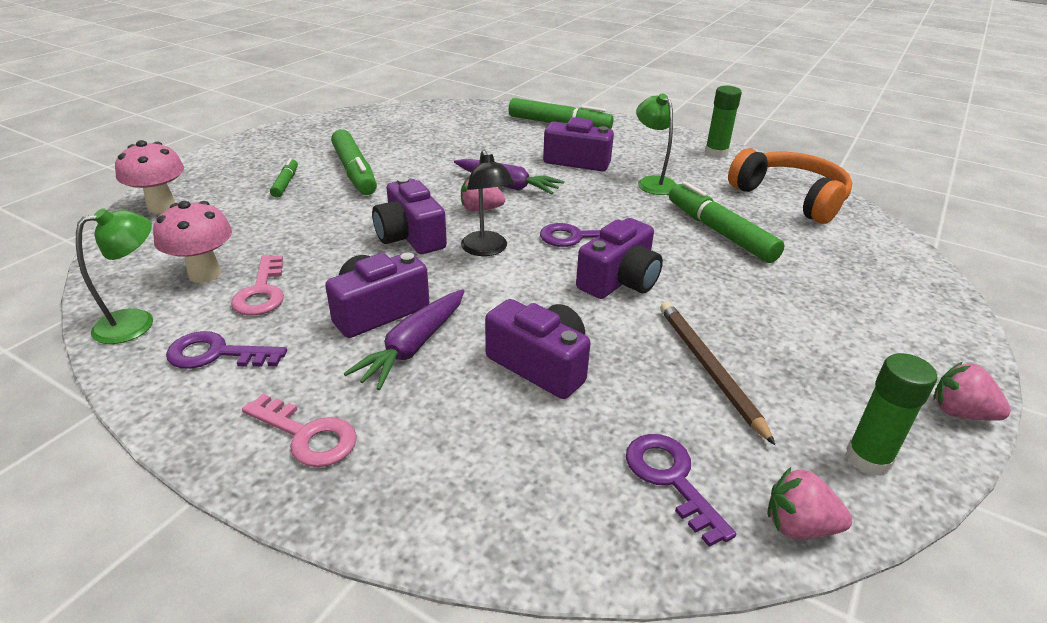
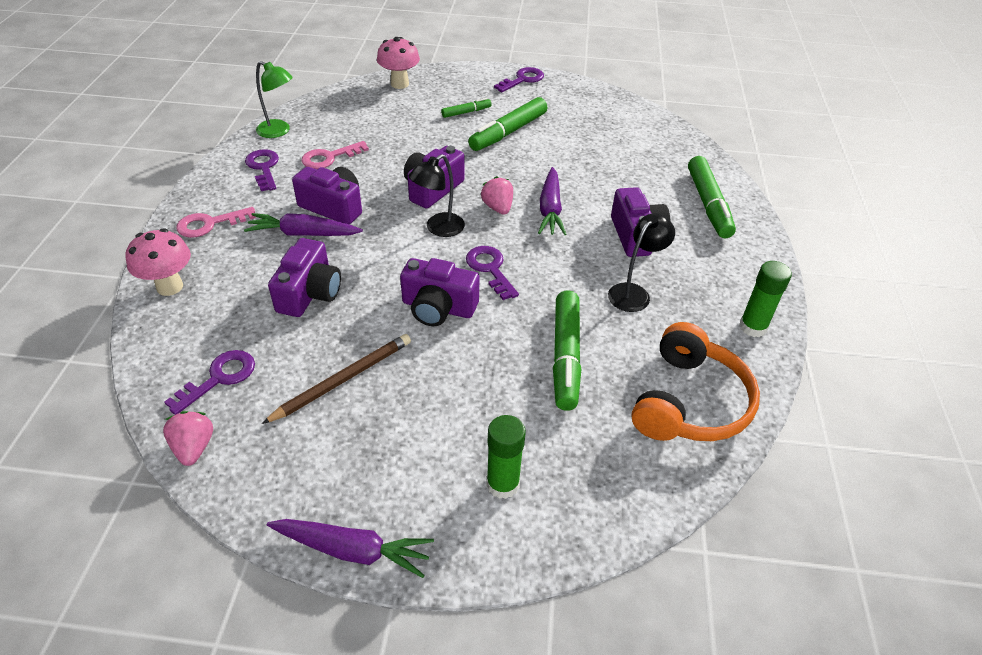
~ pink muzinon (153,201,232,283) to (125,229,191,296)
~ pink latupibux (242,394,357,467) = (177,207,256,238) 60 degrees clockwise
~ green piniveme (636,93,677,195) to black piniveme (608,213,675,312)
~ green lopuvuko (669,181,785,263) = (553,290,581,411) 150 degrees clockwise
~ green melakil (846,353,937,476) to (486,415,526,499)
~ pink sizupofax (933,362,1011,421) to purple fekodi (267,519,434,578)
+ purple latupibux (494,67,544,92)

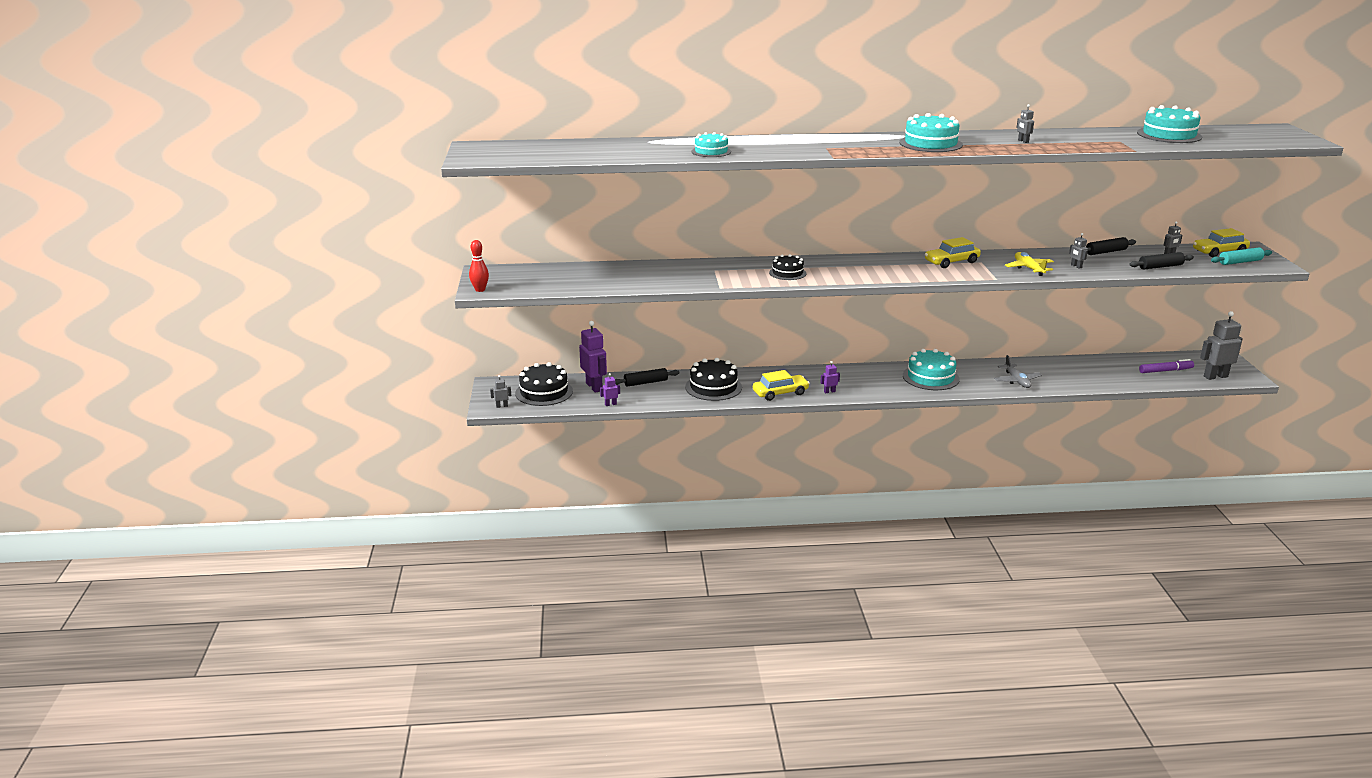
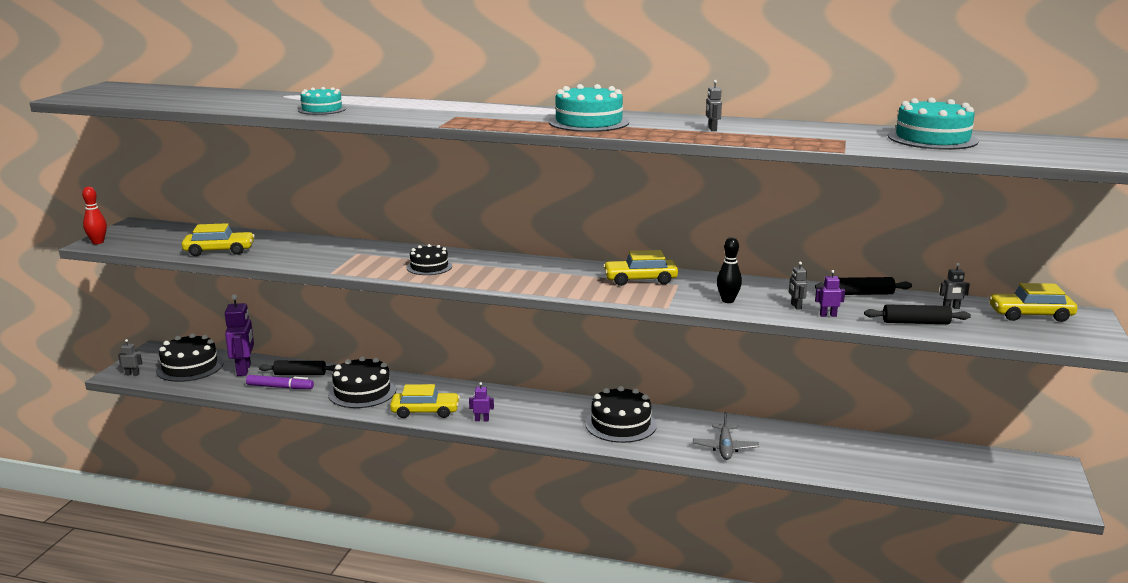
~ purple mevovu (600,373,620,406) to (815,270,845,317)
~ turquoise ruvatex (903,349,960,390) to black ruvatex (585,386,657,443)
~ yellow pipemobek (1005,252,1054,276) to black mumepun (717,237,742,303)
~ purple lopuvuko (1139,359,1194,373) to (246,375,314,389)
- grey mevovu (1200,311,1243,380)
- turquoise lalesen (1211,248,1272,265)
+ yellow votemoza (182,223,255,256)

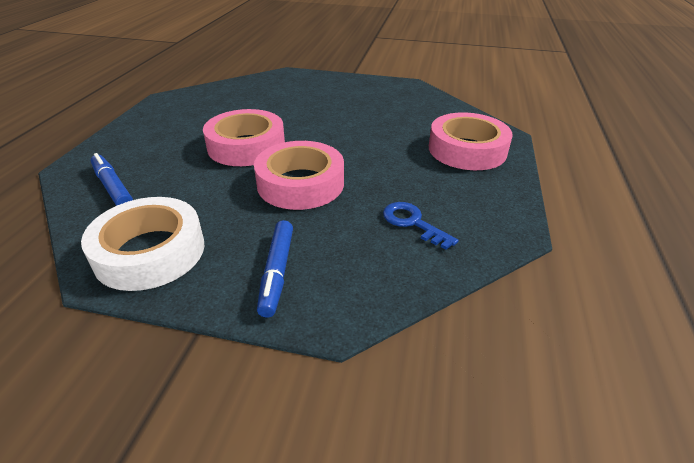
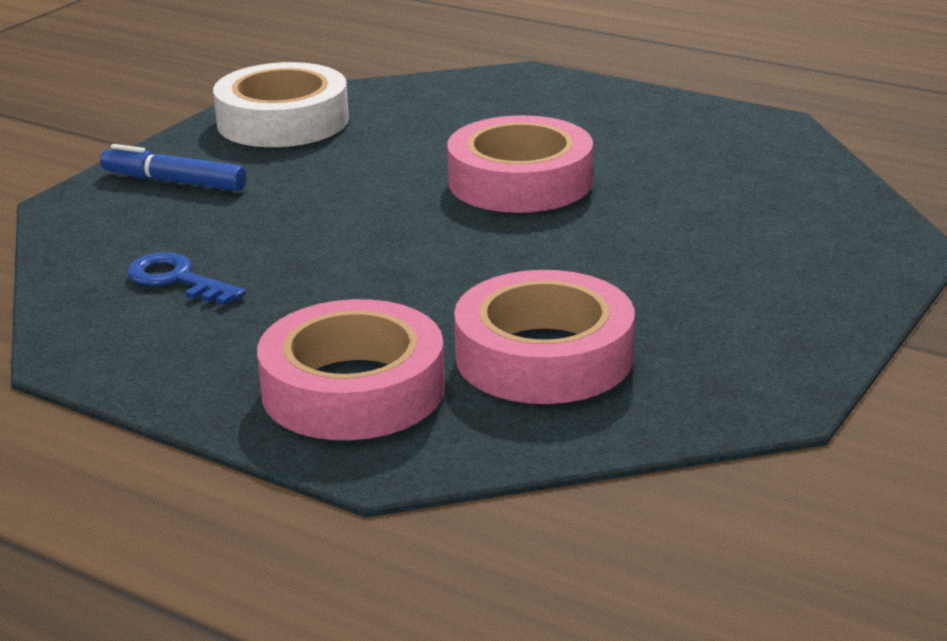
- blue lopuvuko (91,153,133,206)
~ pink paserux (254,141,344,210) to (454,270,635,404)
~ blue latupibux (383,202,459,250) = (127,252,246,306) 120 degrees counterclockwise

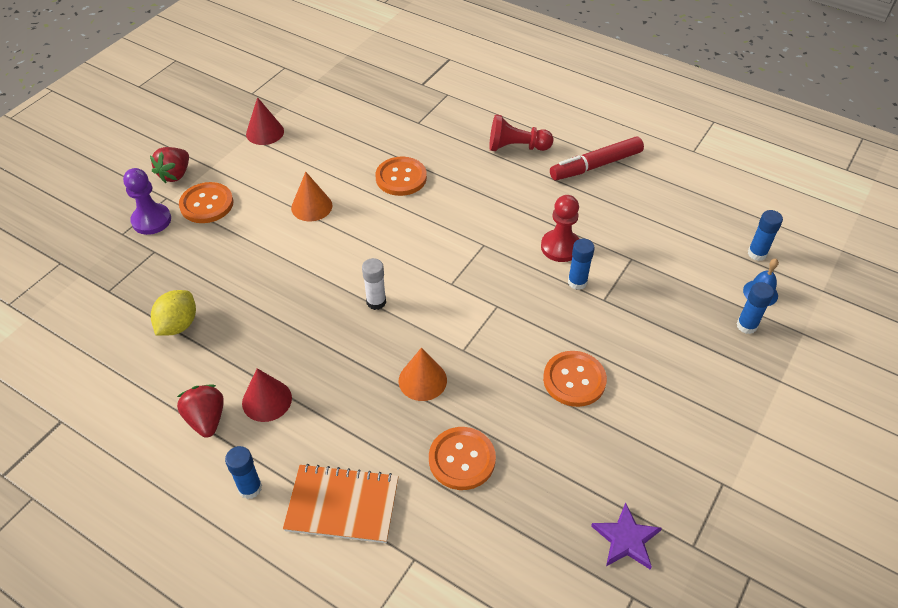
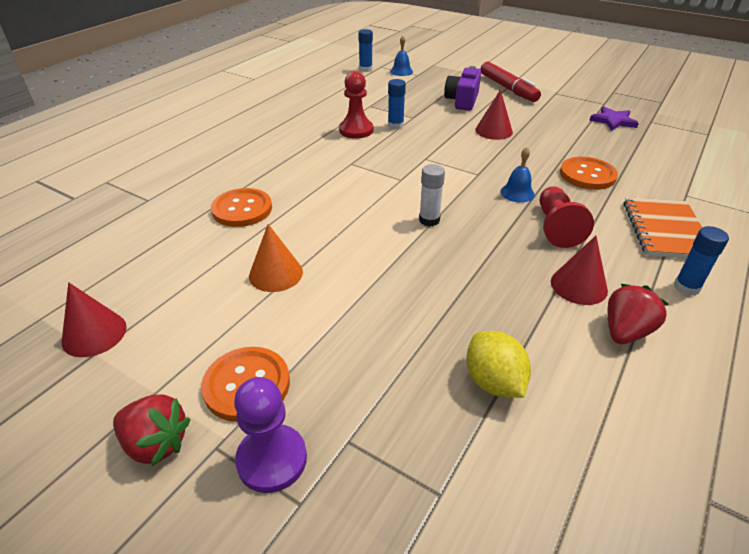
~ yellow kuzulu (151,290,196,336) = (466,331,531,398) 45 degrees clockwise
~ red sizupofax (177,385,223,438) = (608,284,669,344) 150 degrees clockwise
~ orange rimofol (399,348,447,401) to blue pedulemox (500,147,535,203)
~ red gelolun (489,114,553,151) to (540,186,594,248)
~ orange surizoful (543,351,607,407) to red rimofol (475,90,513,140)
~ red lopuvuko (550,137,644,180) to (481,62,541,102)
- blue melakil (736,282,774,334)
+ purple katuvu (444,66,481,111)

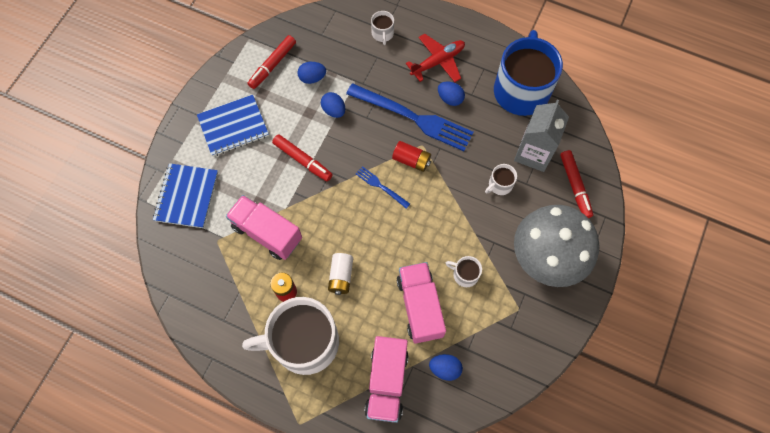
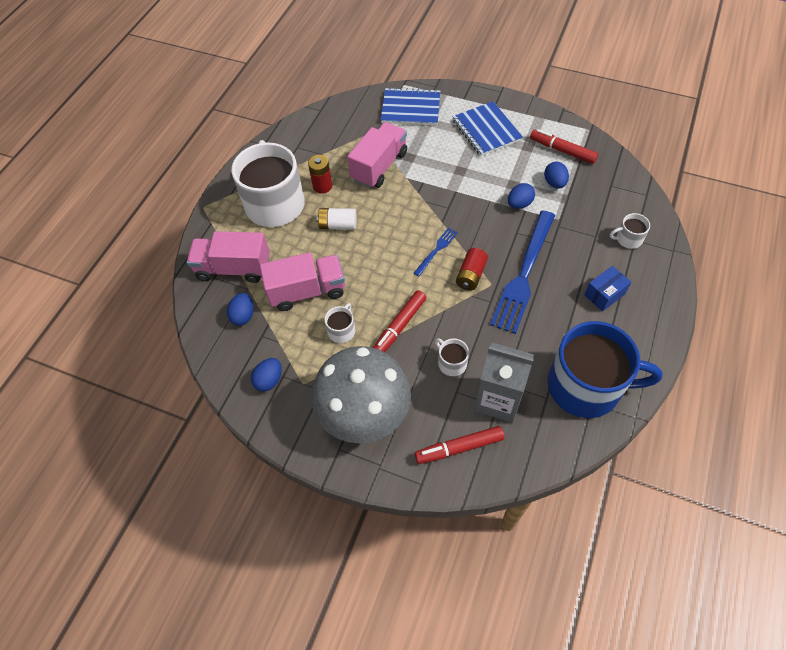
~ red lopuvuko (272,134,333,181) to (373,290,427,352)
~ red pipemobek (406,34,465,82) to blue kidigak (584,266,631,311)
~ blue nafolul (438,82,465,106) to (251,358,282,392)

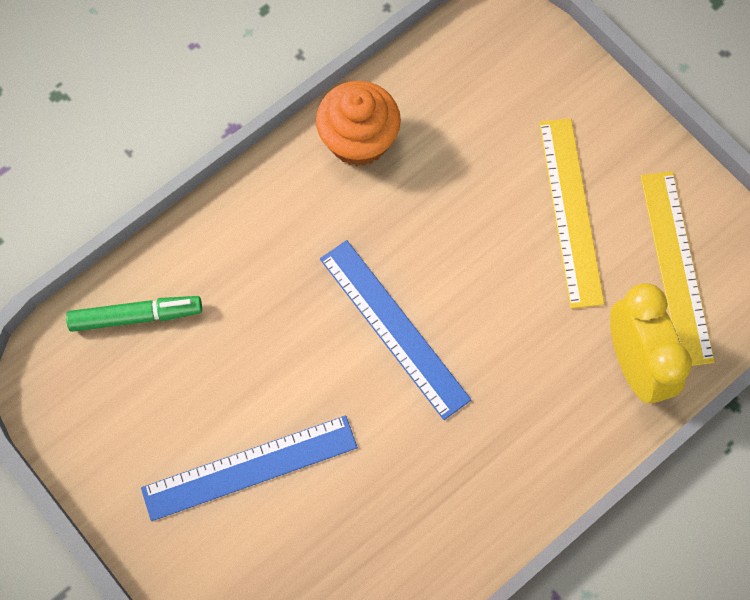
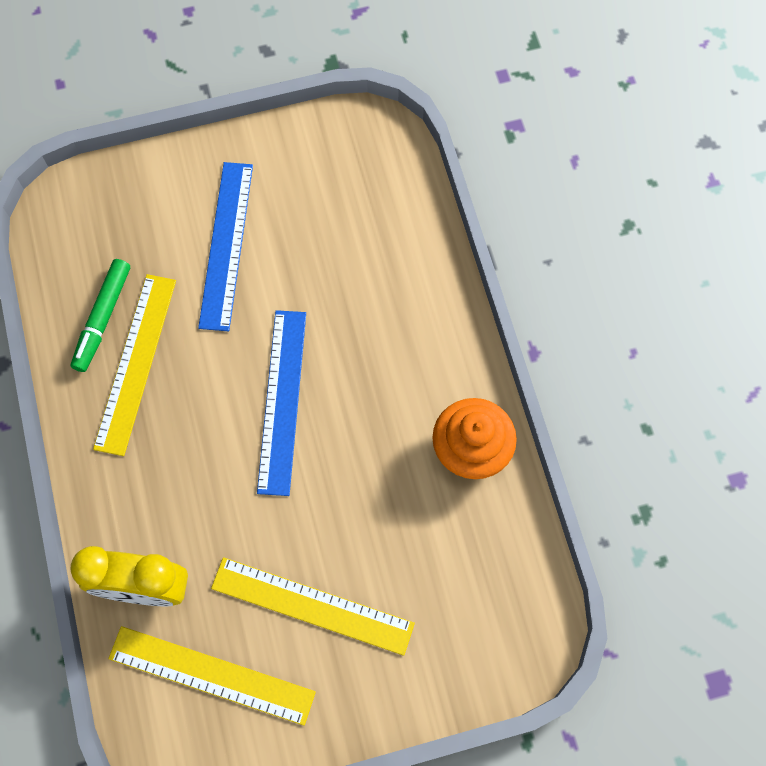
~ green lopuvuko (66,296,202,332) to (71,259,130,372)
~ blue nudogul (320,240,472,420) = (257,310,306,496) 75 degrees counterclockwise
+ yellow nudogul (93,274,176,456)

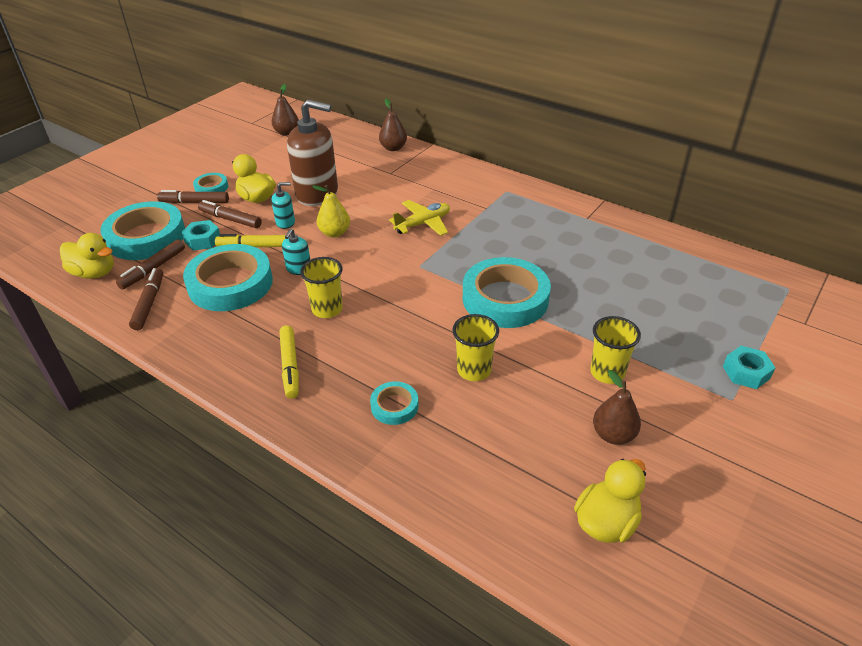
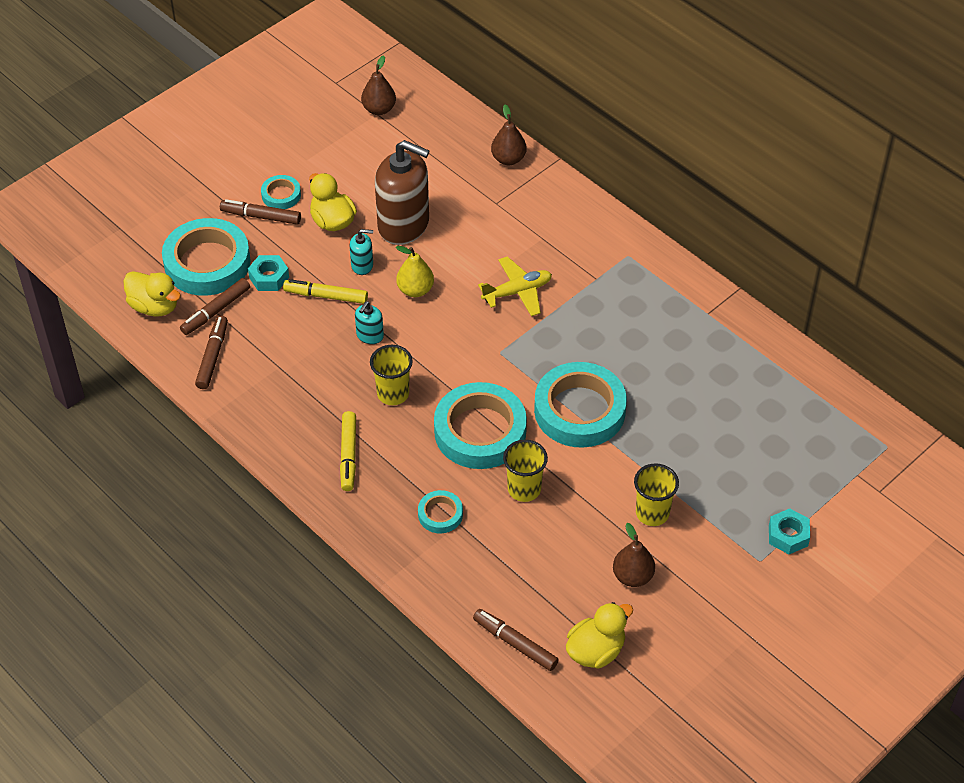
~ turquoise paserux (183,244,273,311) to (434,382,527,469)
~ brown lopuvuko (198,200,262,228) to (473,609,559,671)

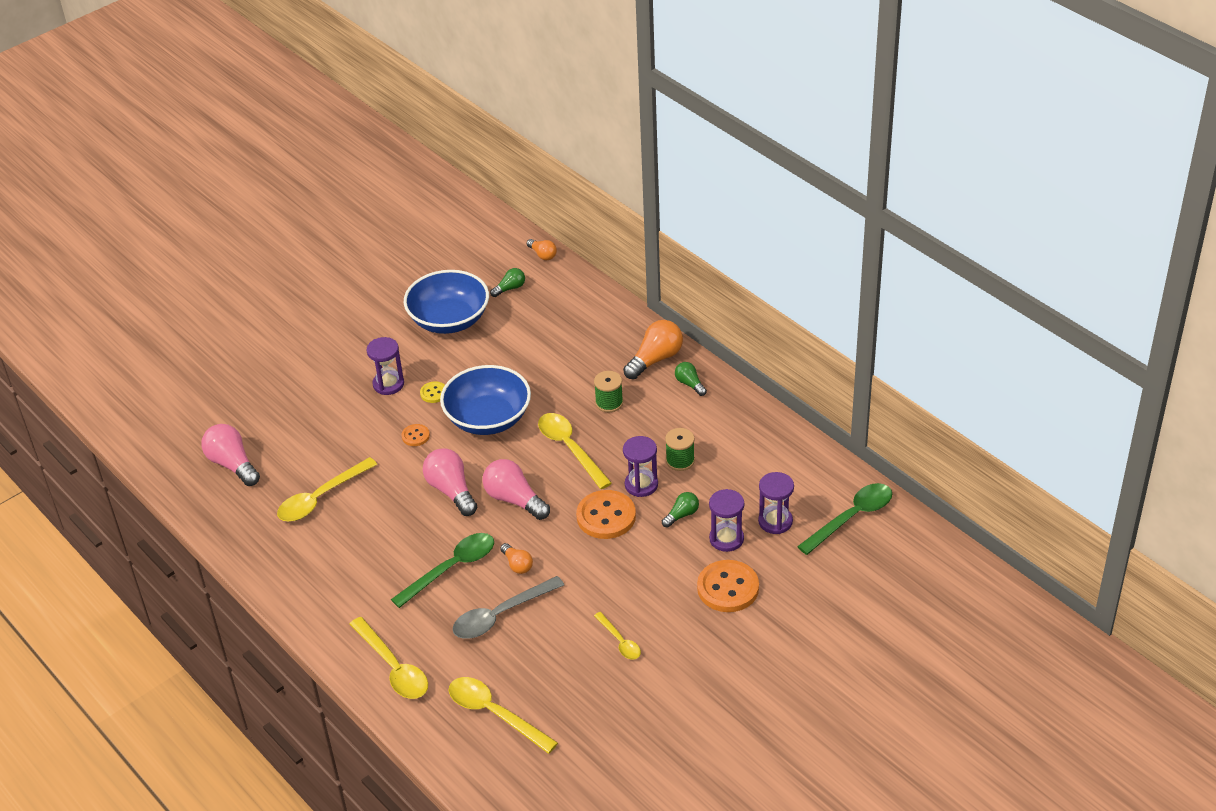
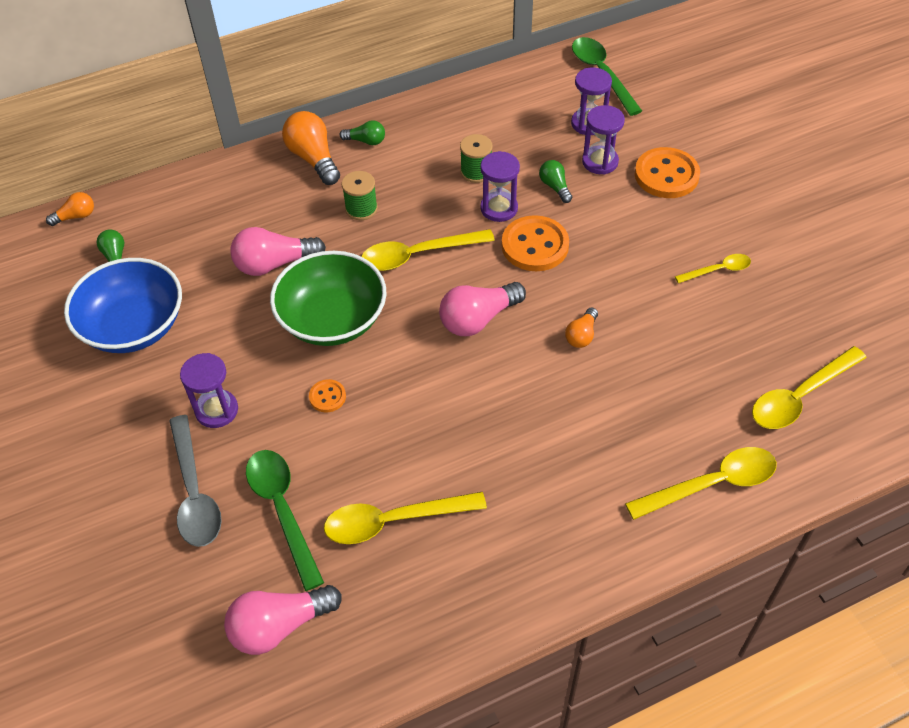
~ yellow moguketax (277,457,377,521) = (324,492,487,544) 105 degrees clockwise
~ green moguketax (391,533,494,608) to (246,450,324,591)
- yellow surizoful (420,381,445,403)
~ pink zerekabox (423,448,477,516) to (231,227,326,276)
~ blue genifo (440,365,531,435) to green genifo (270,251,387,346)
~ grey moguketax (453,576,564,639) to (169,415,222,547)
~ orange zerekabox (500,543,533,574) = (565,308,598,348) 135 degrees clockwise
~ green zerekabox (675,362,707,396) = (340,120,385,145) 150 degrees counterclockwise

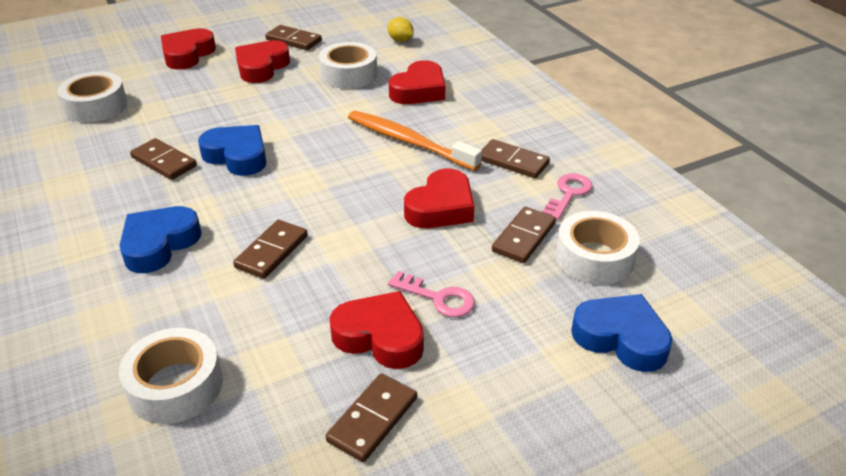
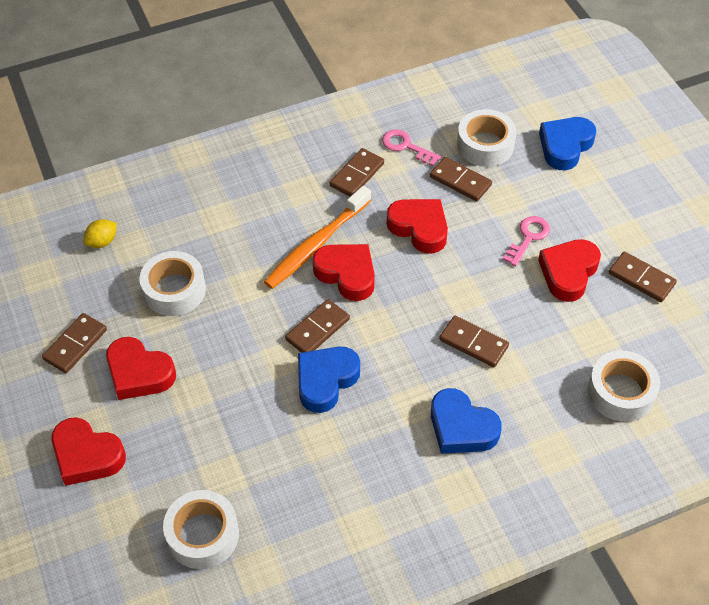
~ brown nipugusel (130,138,197,180) to (285,299,350,353)
~ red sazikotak (389,60,445,104) to (313,244,375,301)

